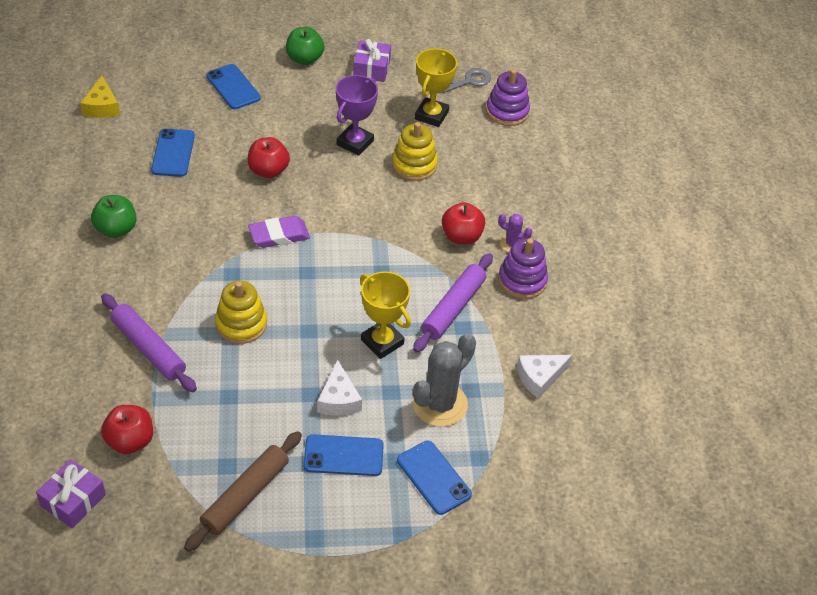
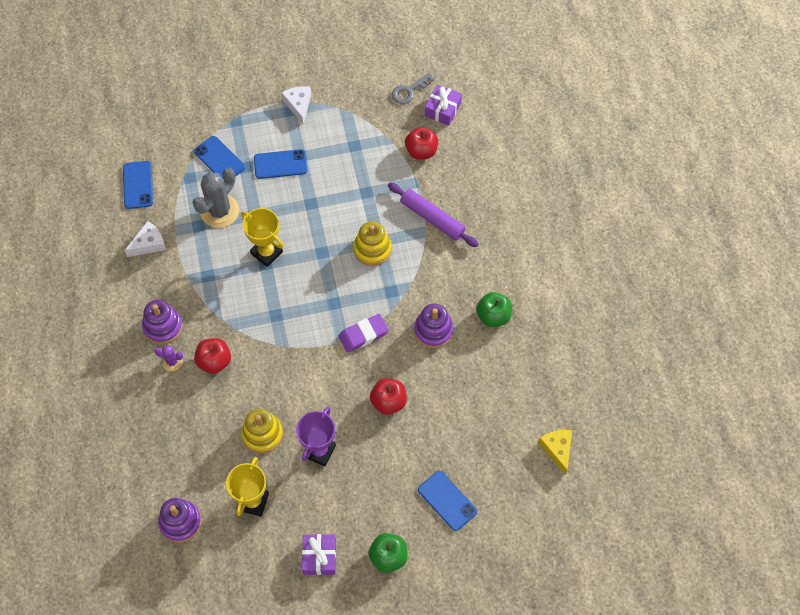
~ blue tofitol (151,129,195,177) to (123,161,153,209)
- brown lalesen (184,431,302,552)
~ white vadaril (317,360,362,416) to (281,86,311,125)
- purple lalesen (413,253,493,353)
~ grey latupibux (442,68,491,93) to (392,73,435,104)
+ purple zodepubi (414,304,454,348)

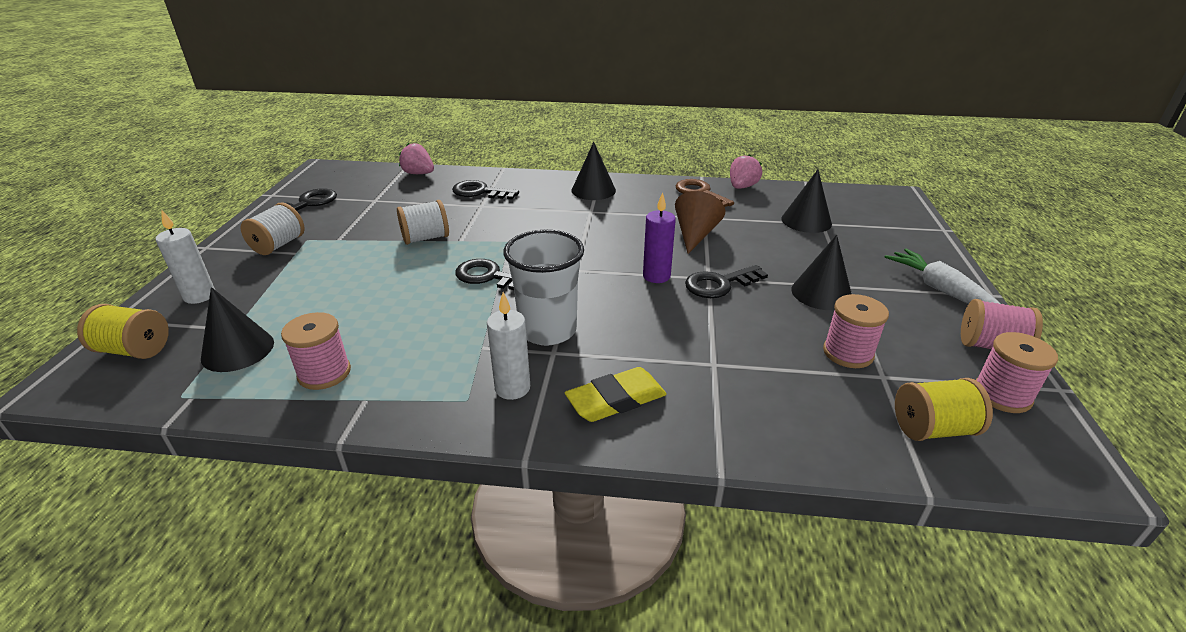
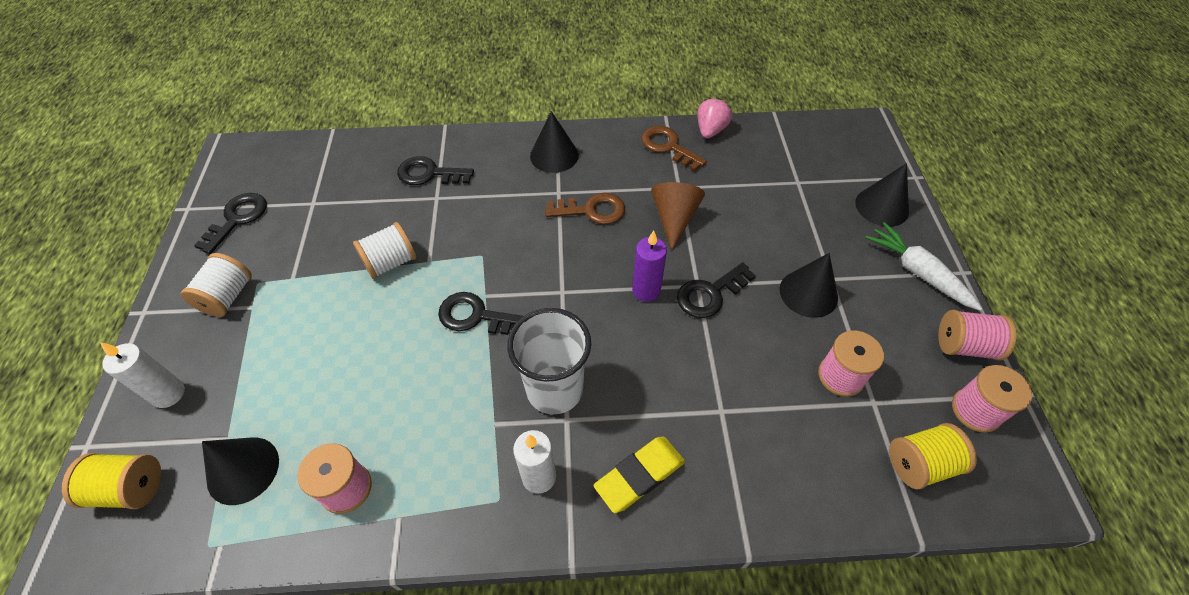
- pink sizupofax (399,143,434,174)
~ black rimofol (781,170,832,233) to (855,163,909,227)
+ brown latupibux (545,193,625,224)

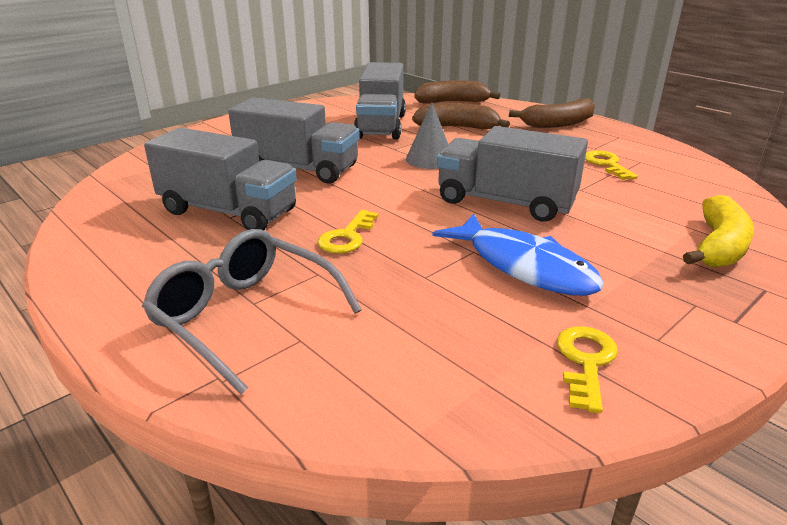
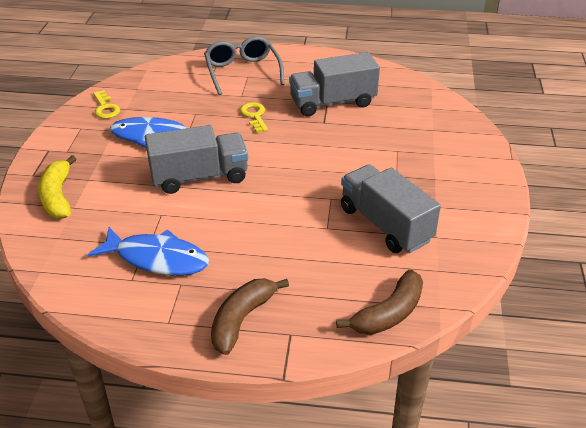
~ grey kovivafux (142,229,362,394) = (204,36,284,95) 105 degrees counterclockwise
- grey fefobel (228,97,360,184)
- grey rimofol (406,102,448,169)
- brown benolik (412,103,510,130)
~ yellow latupibux (585,150,638,180) to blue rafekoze (88,227,209,276)

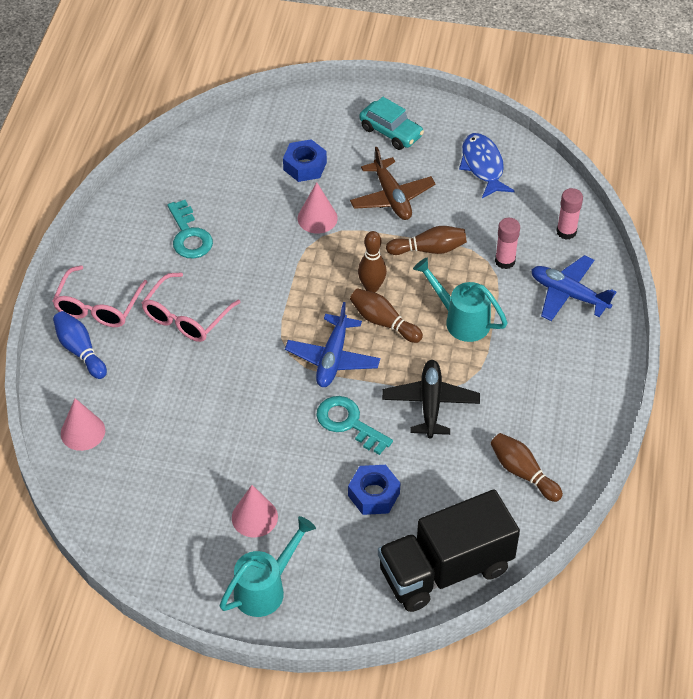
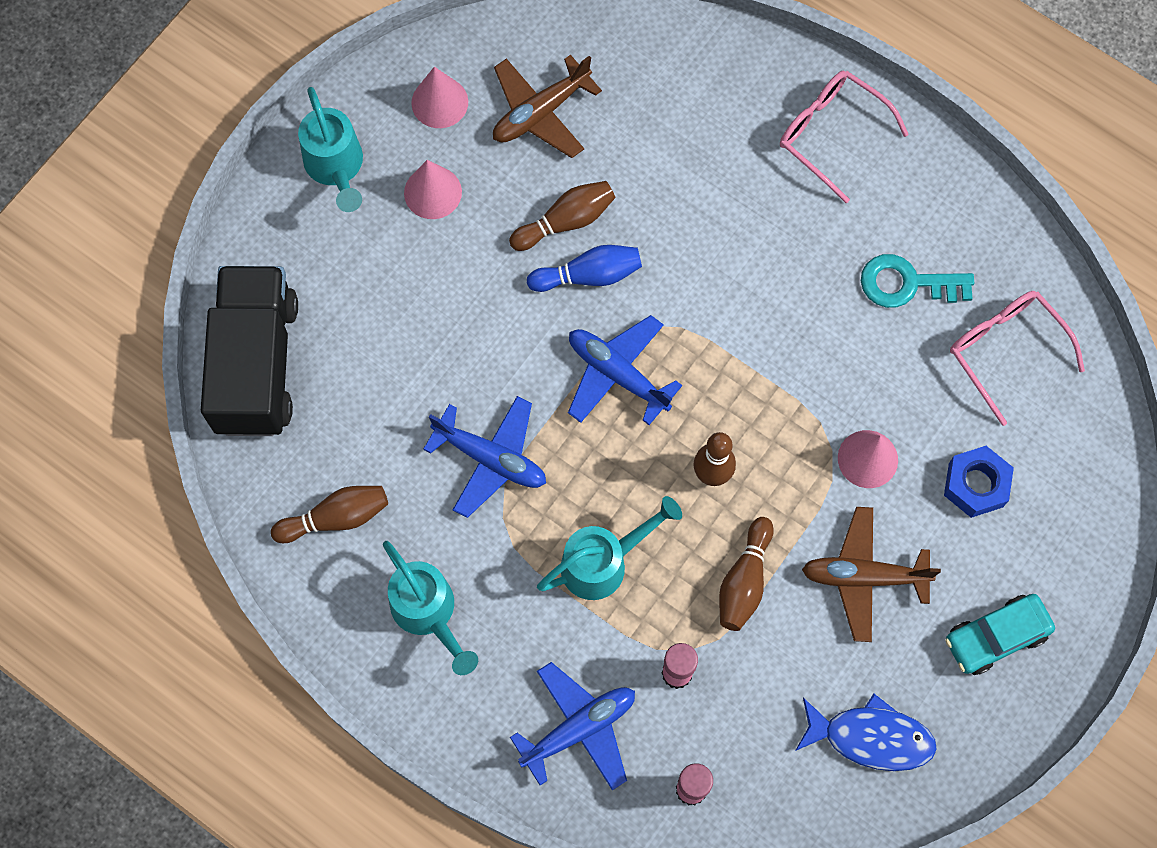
~ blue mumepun (53,311,107,379) to (527,245,642,292)
~ pink rimofol (61,398,105,451) to (411,67,468,128)
~ pink kovivafux (142,272,241,342) to (950,291,1085,426)
- turquoise latupibux (316,396,393,455)
- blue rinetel (348,465,400,515)
~ brown mumepun (350,288,423,343) to (509,181,616,251)
~ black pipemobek (382,360,480,439) to blue pipemobek (423,396,546,518)
+ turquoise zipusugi (383,541,478,675)
+ brown pipemobek (493,55,602,158)

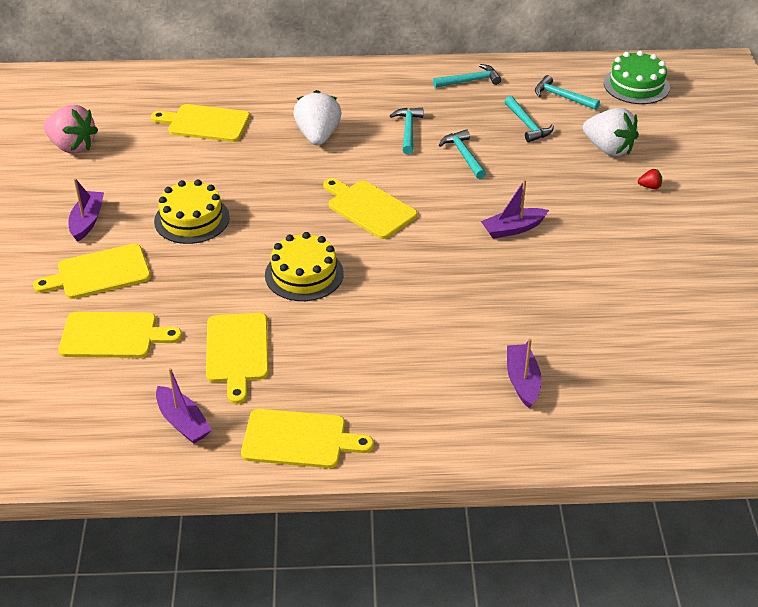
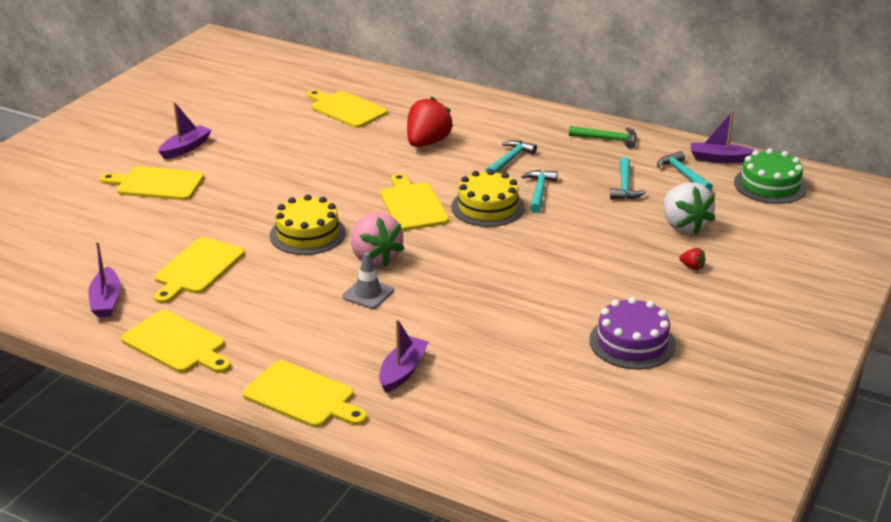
~ pink sizupofax (44,105,98,154) to (351,213,405,267)
~ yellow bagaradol (58,312,182,358) to (242,360,367,428)
~ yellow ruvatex (154,179,230,244) to (451,169,525,227)
~ white sizupofax (294,90,341,146) to red sizupofax (407,97,453,147)
~ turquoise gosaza (433,64,501,88) to green gosaza (569,126,637,148)
~ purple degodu (481,179,549,239) to (691,111,754,163)
+ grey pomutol (343,252,394,309)
+ purple ruvatex (589,297,676,369)

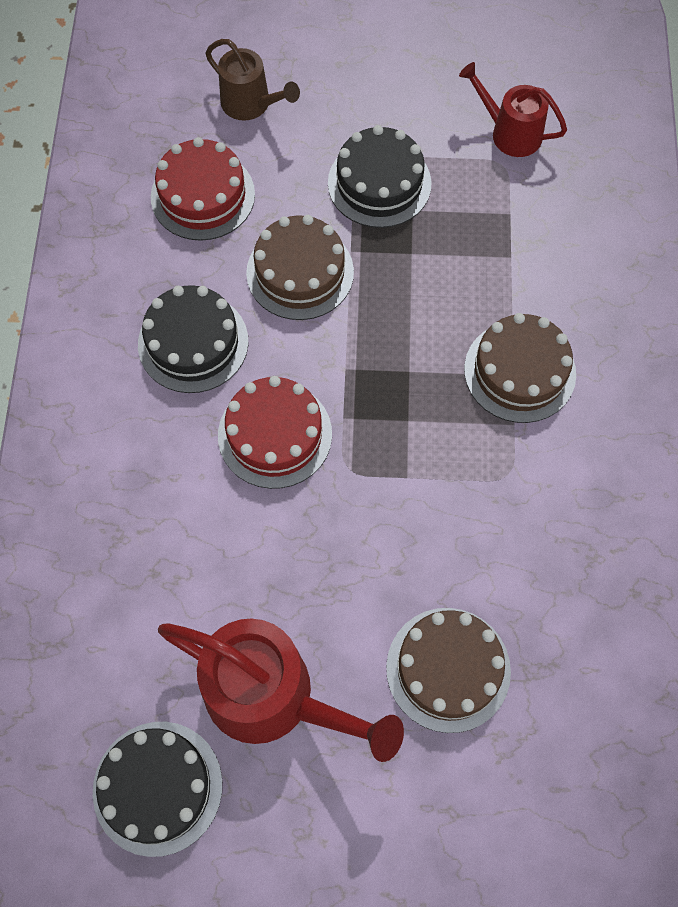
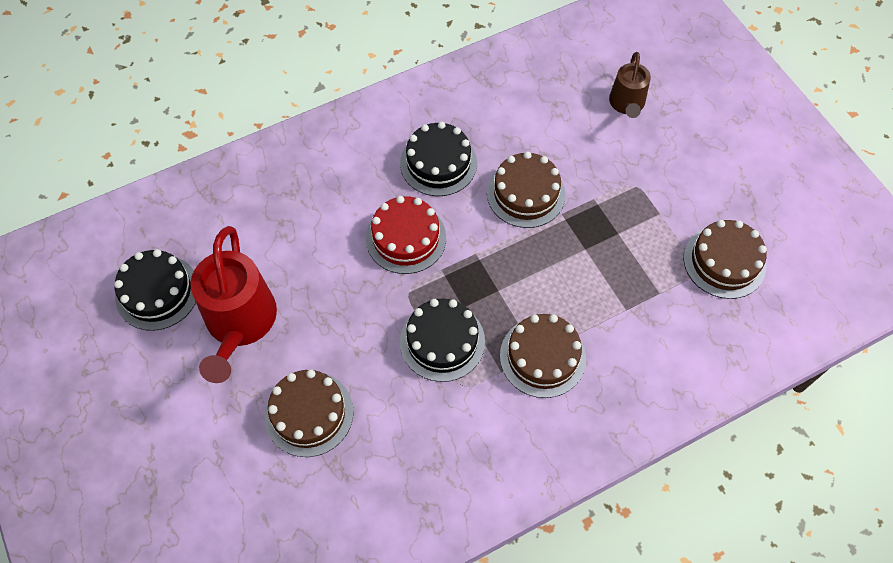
- red ruvatex (151,137,255,241)
~ black ruvatex (328,125,432,228) to (400,298,485,382)
~ red zipusugi (459,62,567,157) to brown ruvatex (684,220,767,299)

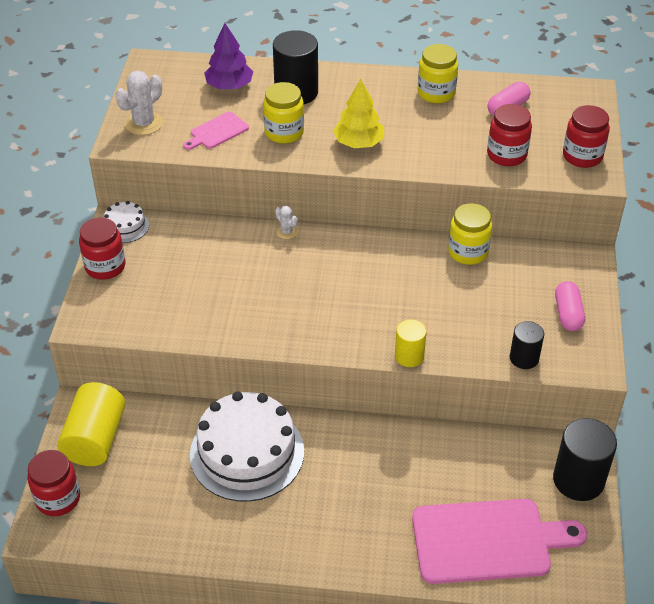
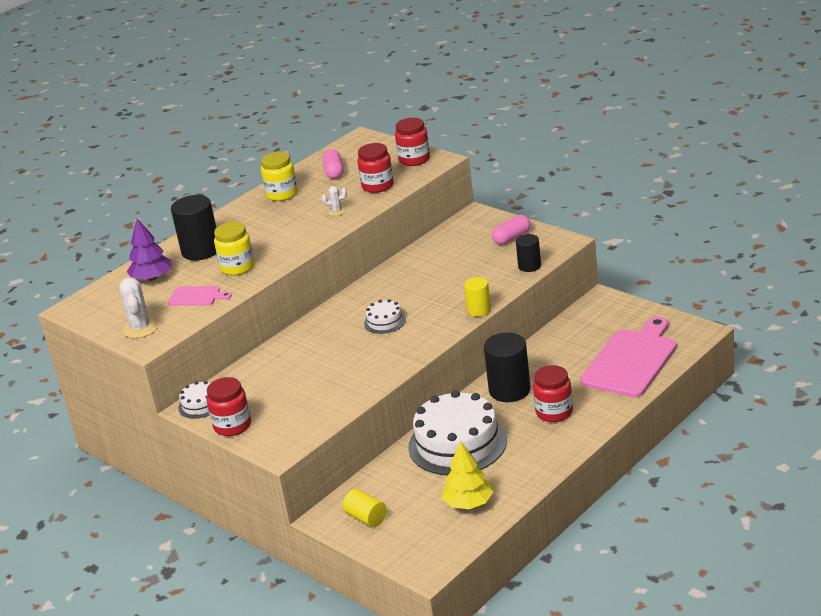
~ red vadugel (27,450,80,516) to (533,365,573,422)
~ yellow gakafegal (57,382,125,466) = (343,489,387,527) x0.58
~ pink bagaradol (183,112,249,150) = (168,286,232,306) 75 degrees counterclockwise
~ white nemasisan (275,206,298,239) to (322,186,347,216)
~ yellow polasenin (333,79,384,148) to (442,441,493,509)
- yellow vadugel (448,203,492,265)
~ black gakafegal (553,418,617,501) to (484,333,531,402)
~ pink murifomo (555,281,585,331) = (492,215,531,245) 75 degrees counterclockwise
+ white ruvatex (364,299,406,334)

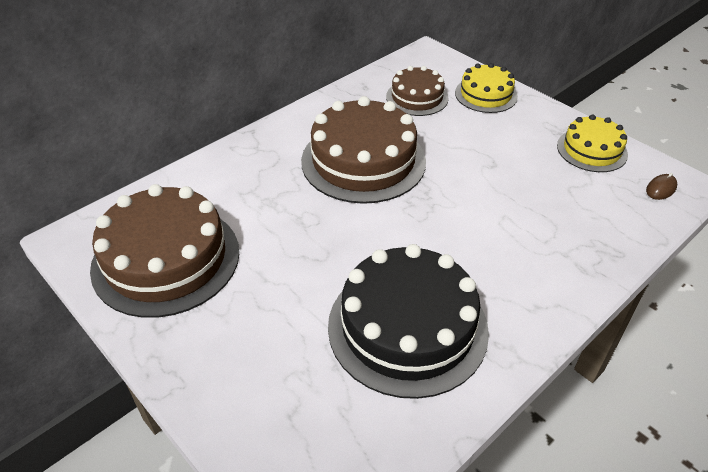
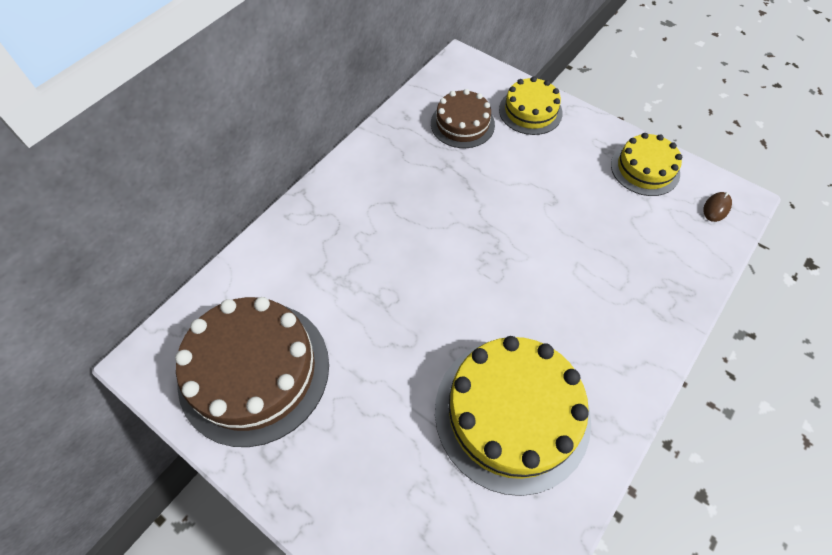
- brown ruvatex (301,96,426,204)
~ black ruvatex (328,244,489,399) to yellow ruvatex (435,336,591,496)

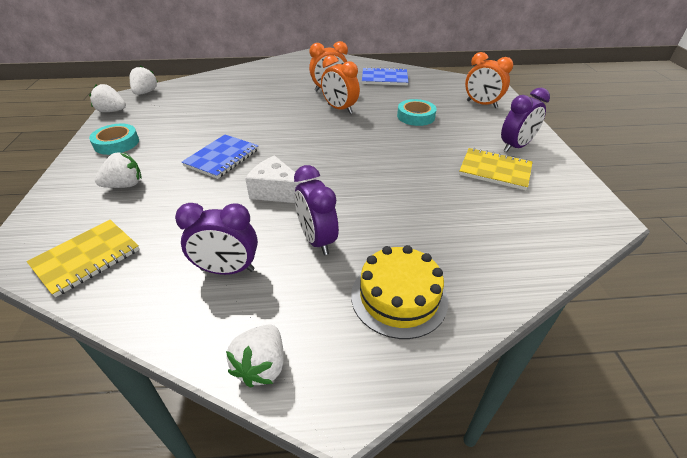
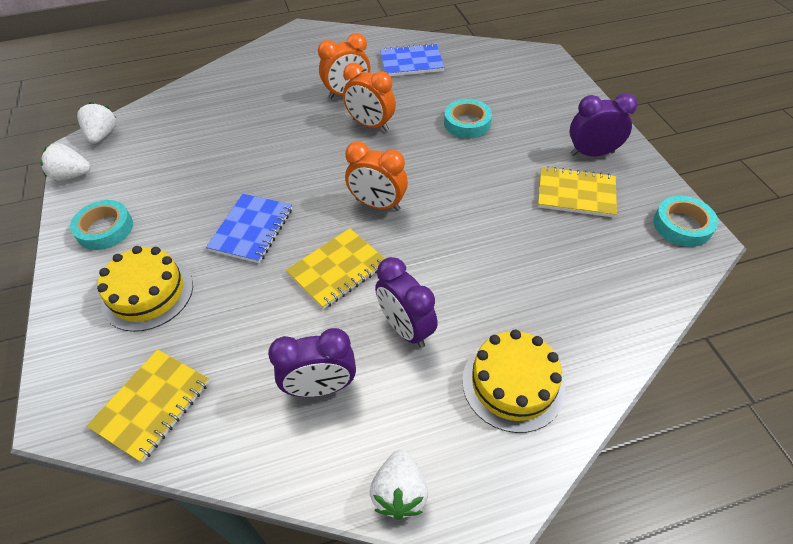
~ white sizupofax (95,153,142,188) to yellow ruvatex (97,246,193,332)
~ white vadaril (245,156,307,203) to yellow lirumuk (286,228,385,309)
~ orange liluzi (465,52,513,108) to (345,141,408,211)
~ purple liluzi (501,88,550,152) = (570,93,638,156) 135 degrees counterclockwise
+ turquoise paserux (653,196,718,247)

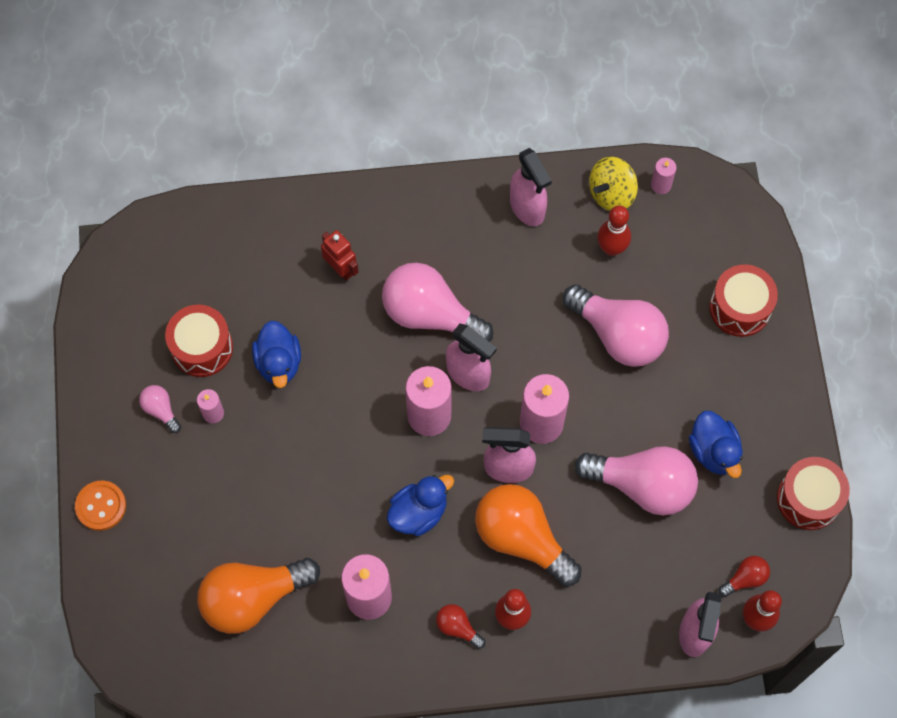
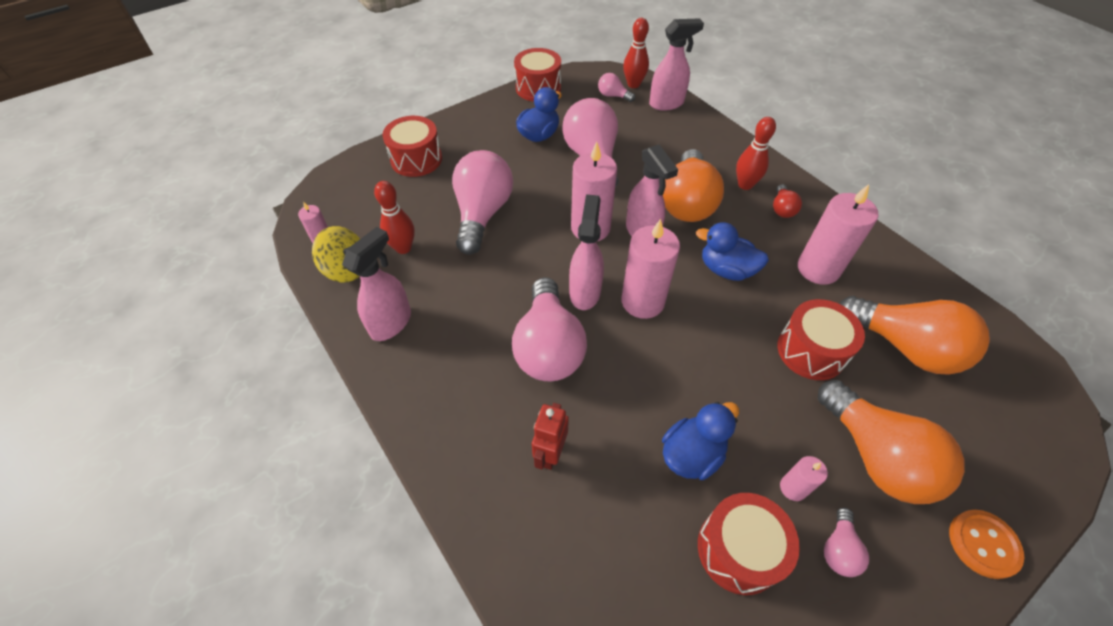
~ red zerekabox (719,556,770,597) to pink zerekabox (598,73,635,102)
+ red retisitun (777,299,865,380)
+ orange zerekabox (818,380,965,504)

